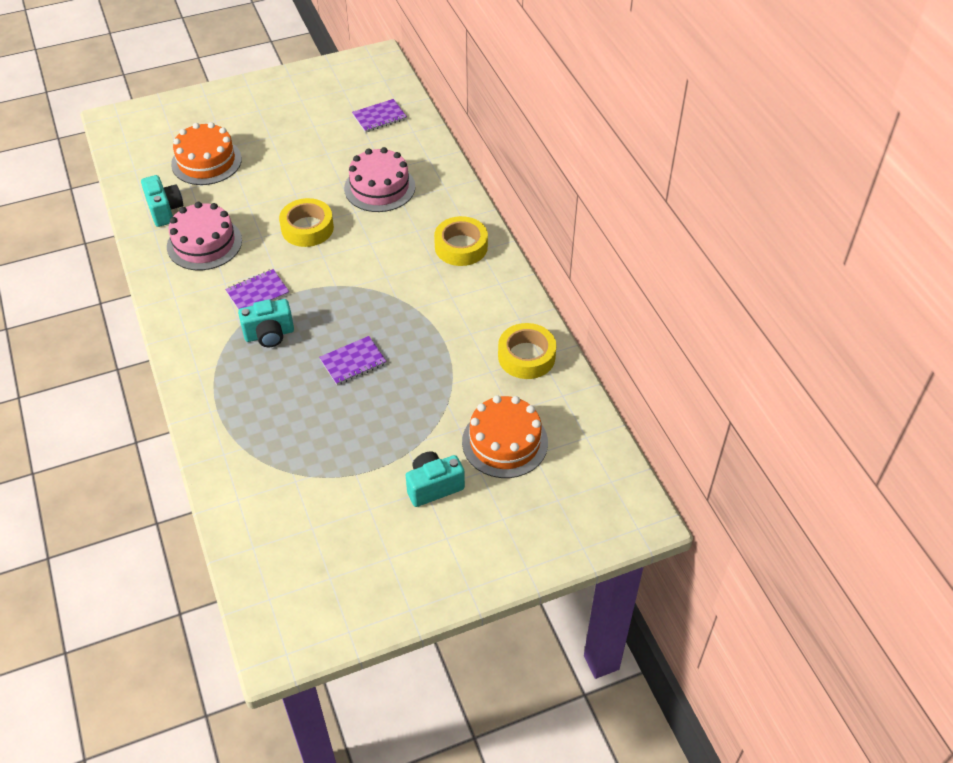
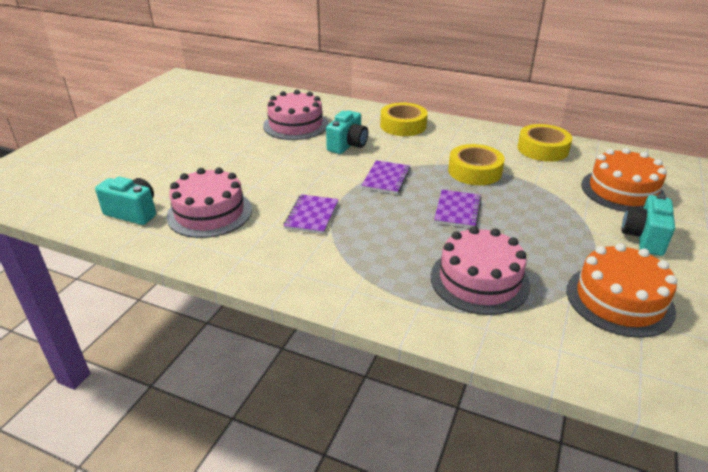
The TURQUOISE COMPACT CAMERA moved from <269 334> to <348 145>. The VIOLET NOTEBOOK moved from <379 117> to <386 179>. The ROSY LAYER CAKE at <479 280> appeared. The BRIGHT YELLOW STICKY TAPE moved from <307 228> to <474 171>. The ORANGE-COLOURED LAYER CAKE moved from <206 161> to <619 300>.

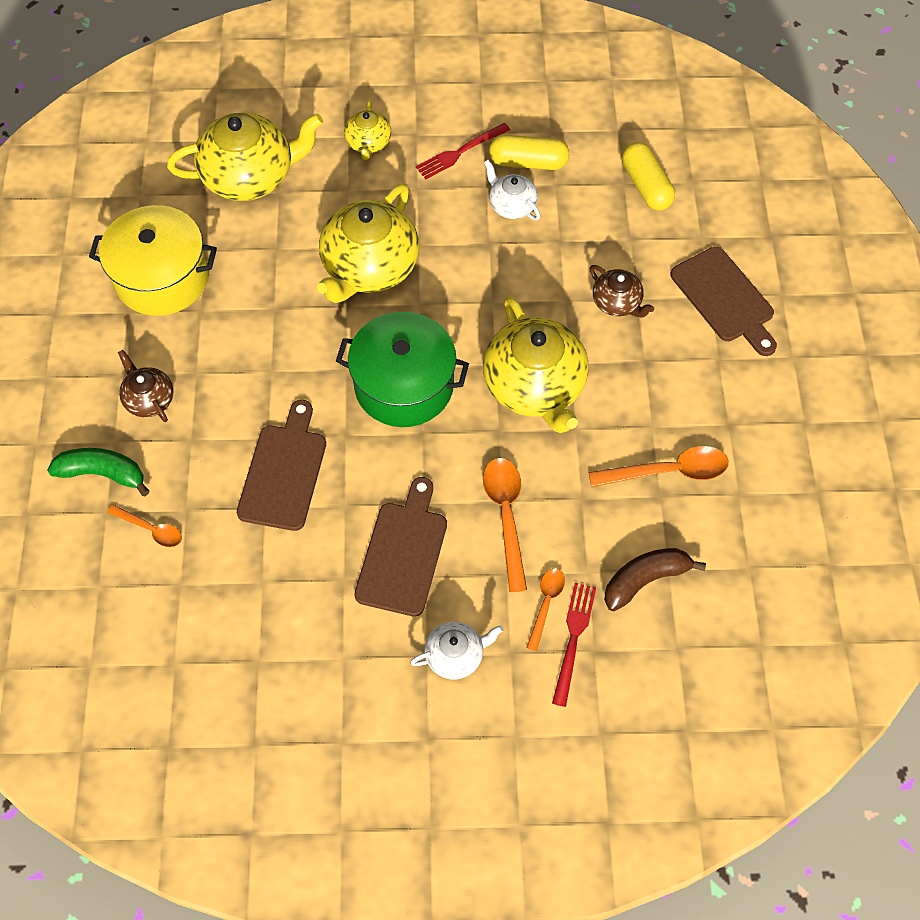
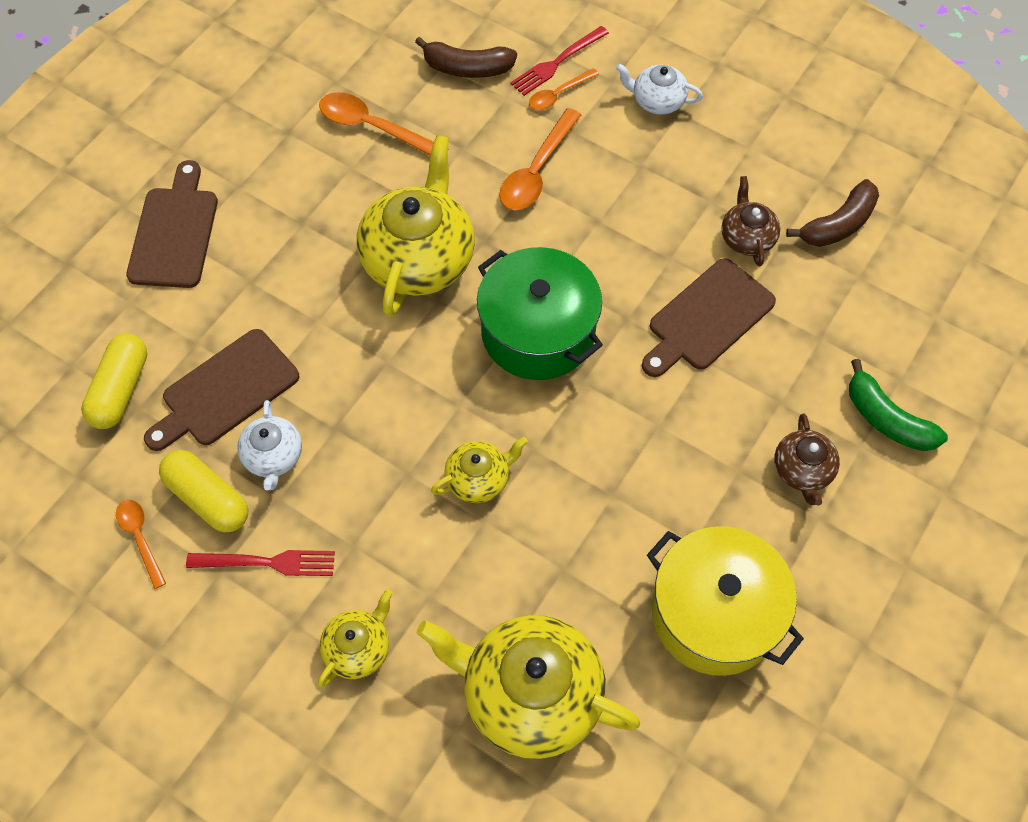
The ORANGE-COLOURED TEASPOON moved from <151 529> to <140 538>. The DARK BROWN BREAD BOARD moved from <403 553> to <226 391>. The BRIGHT YELLOW TEA POT at <369 267> changed to 0.50 times the size. The DARK BROWN TEA POT moved from <617 302> to <747 238>. The DARK BROWN BANANA at <838 224> appeared.

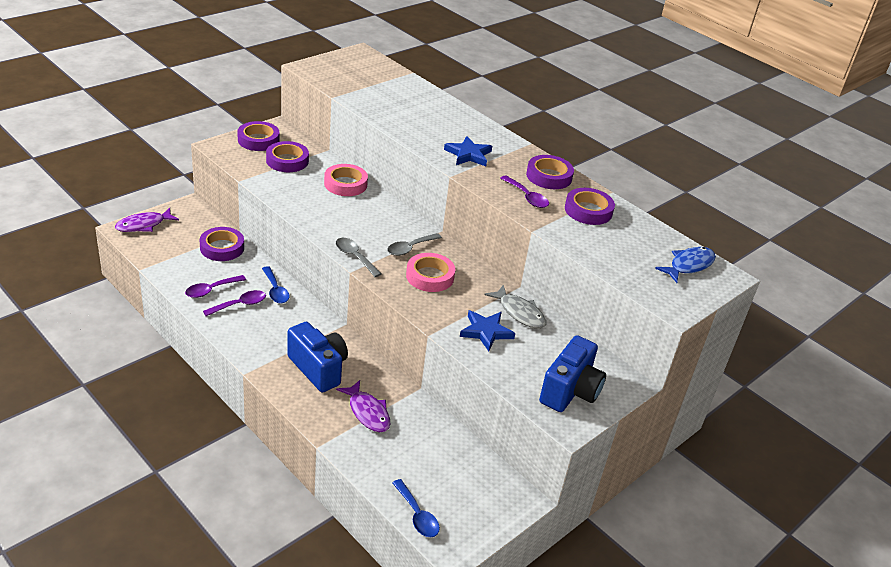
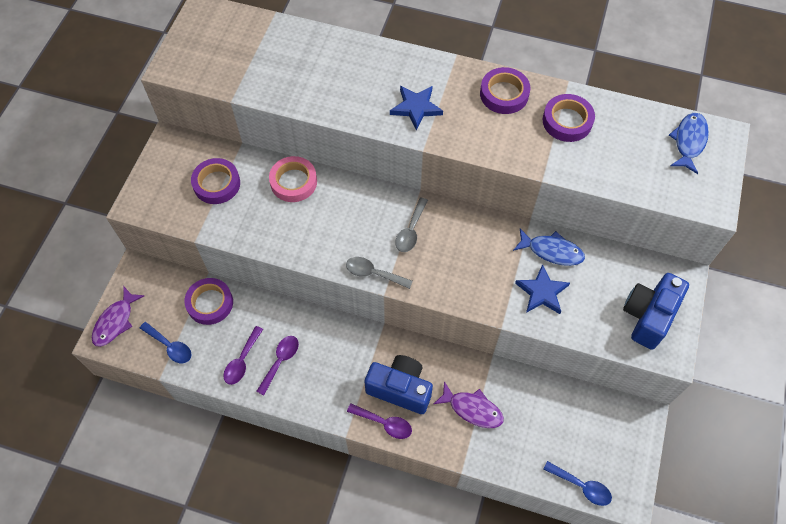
The BLUE TEASPOON moved from <275 290> to <170 346>. The VIOLET TEASPOON moved from <526 197> to <384 423>. The GRAY FISH FIGURE at <519 313> became the BLUE FISH FIGURE at <552 251>. The BLUE COMPACT CAMERA at <570 391> turned 150 degrees counterclockwise. The VIOLET STICKY TAPE at <258 140> disappeared. The ROSY STICKY TAPE at <430 276> disappeared.

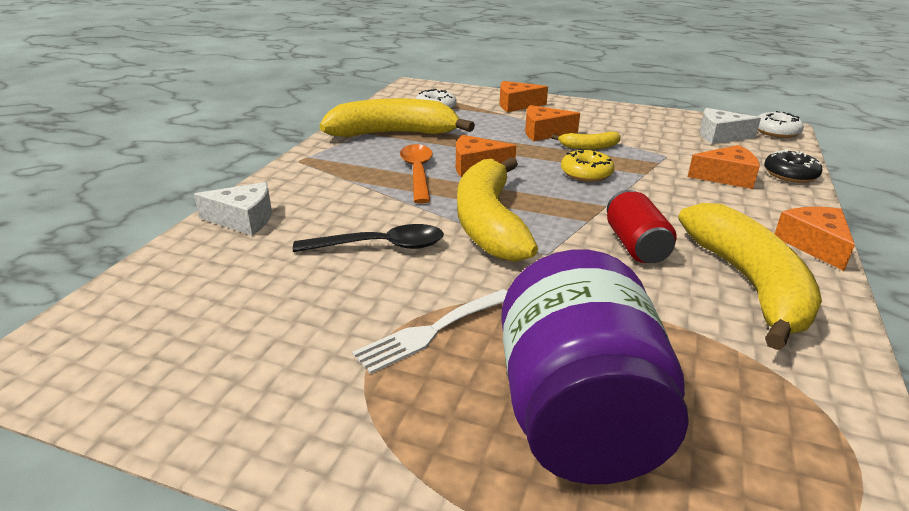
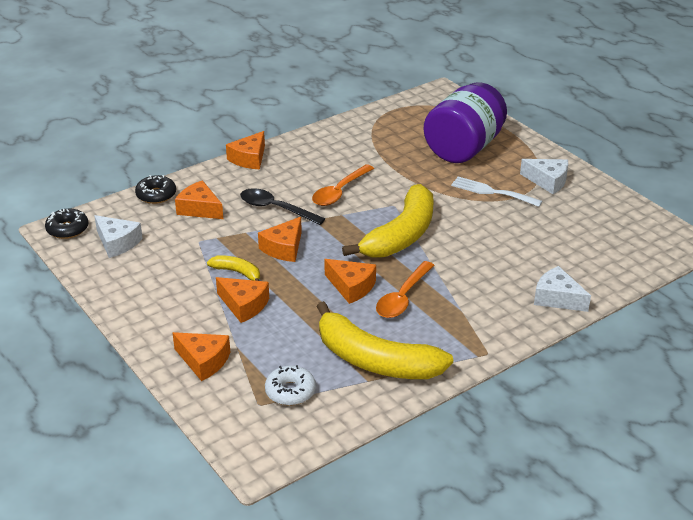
The PURE WHITE DONUT at <776 132> became the JET-BLACK DONUT at <67 229>. The JET-BLACK TEASPOON moved from <380 246> to <276 209>. The BRIGHT YELLOW DONUT at <586 173> was replaced by the ORANGE-COLOURED CHEESE WEDGE at <284 248>. The CRIMSON CAN at <635 245> was replaced by the ORANGE-COLOURED TEASPOON at <339 192>. The PURE WHITE DINNER FORK at <431 331> turned 150 degrees counterclockwise. The PURE WHITE CHEESE WEDGE at <548 181> appeared. The BRIGHT YELLOW BANANA at <749 284> disappeared.

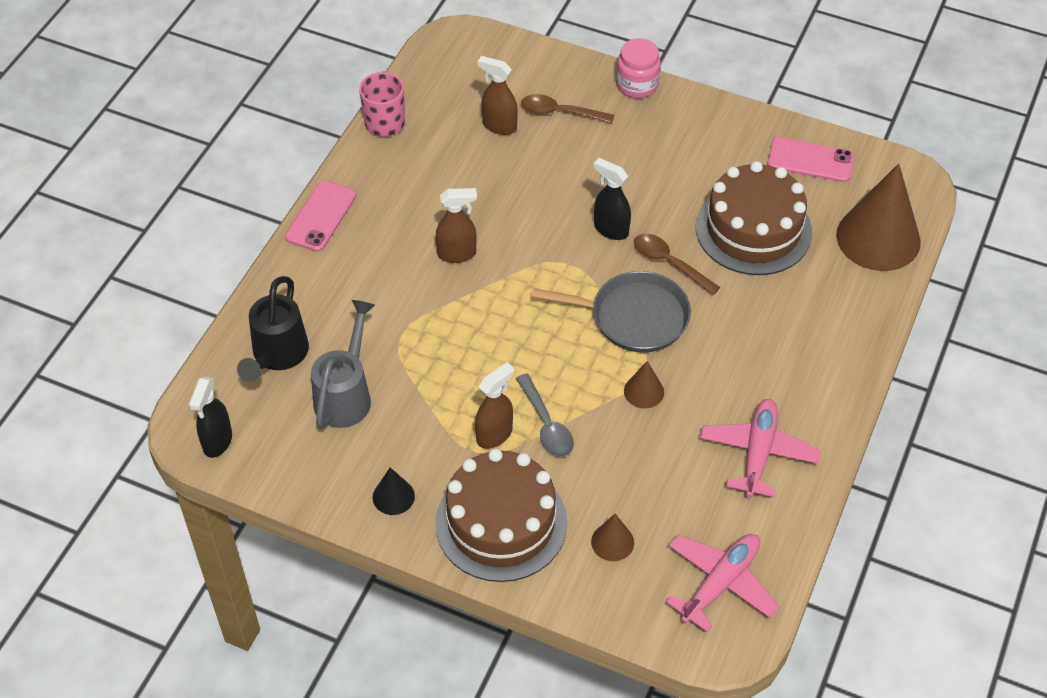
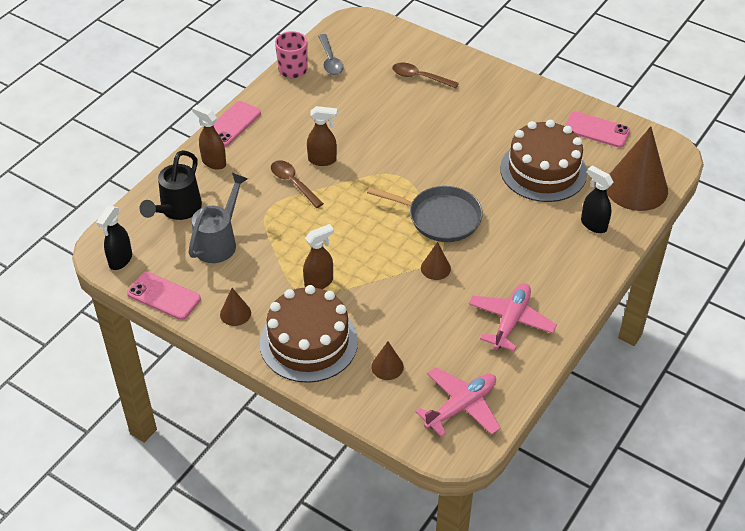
The ROSY MOBILE PHONE at <164 296> appeared. The DARK BROWN SPRAY BOTTLE moved from <499 126> to <213 162>. The JET-BLACK SOLID CONE at <393 496> became the DARK BROWN SOLID CONE at <235 313>. The DARK BROWN TEASPOON moved from <669 263> to <293 183>. The GRAY TEASPOON moved from <546 424> to <330 60>. The JET-BLACK SPRAY BOTTLE moved from <610 229> to <593 224>. The ROSY JAM JAR at <637 85> disappeared.

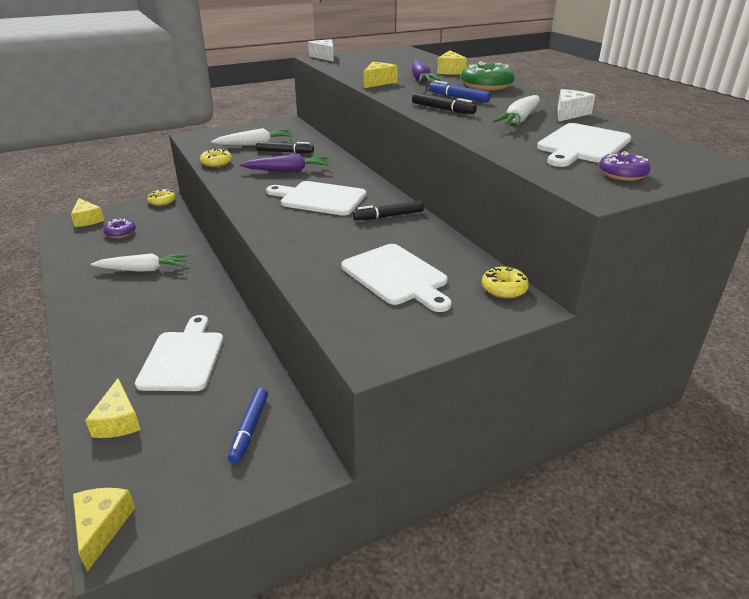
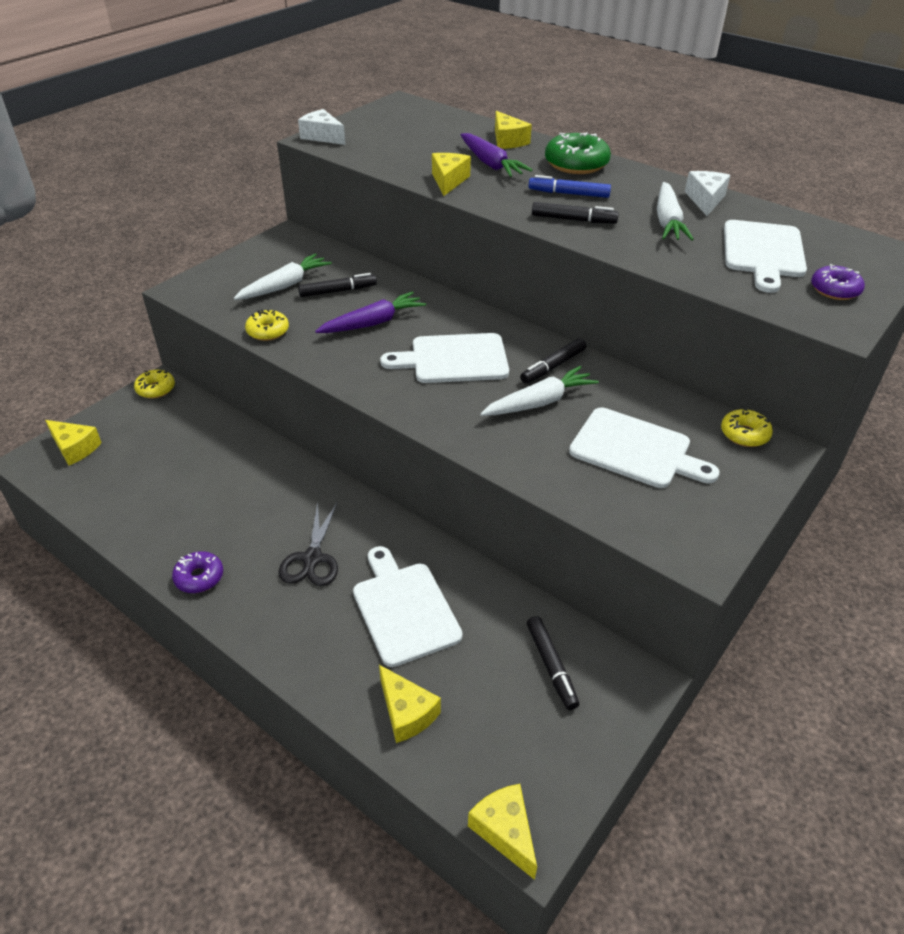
The VIOLET DONUT moved from <120 233> to <199 577>. The JET-BLACK SCISSORS at <312 558> appeared. The PURE WHITE TOY CARROT moved from <143 269> to <539 402>. The BLUE FELT PEN at <249 429> became the JET-BLACK FELT PEN at <551 666>.

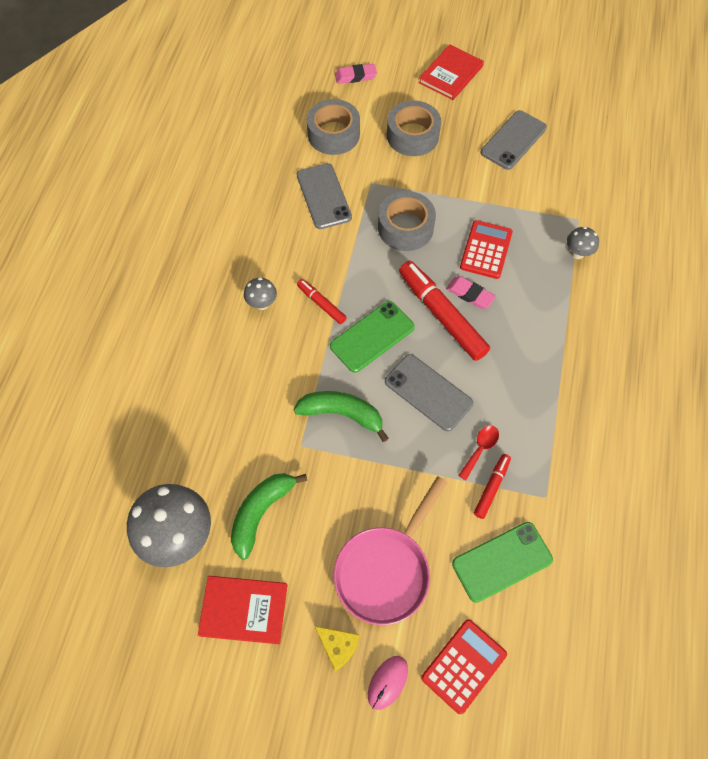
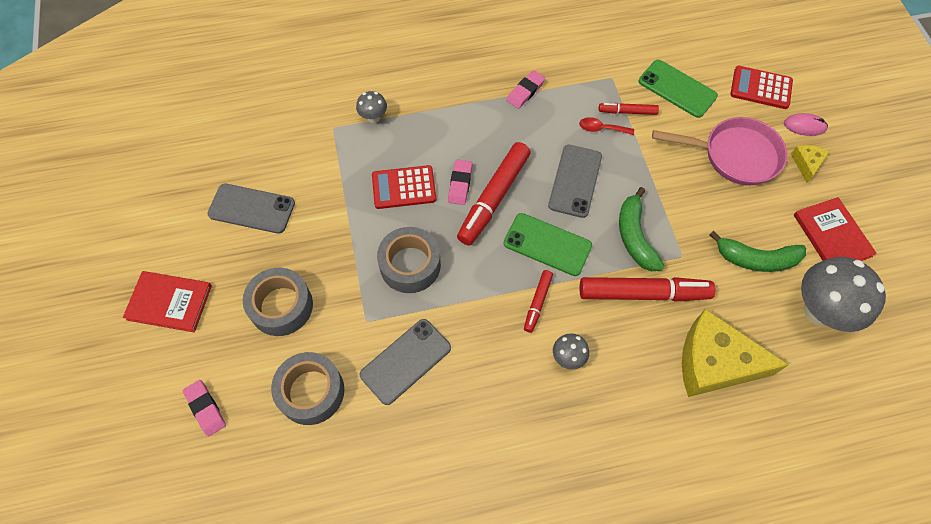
The ROSY ERASER at <525 91> appeared. The CRIMSON FELT PEN at <642 293> appeared. The BRIGHT YELLOW CHEESE WEDGE at <714 363> appeared.

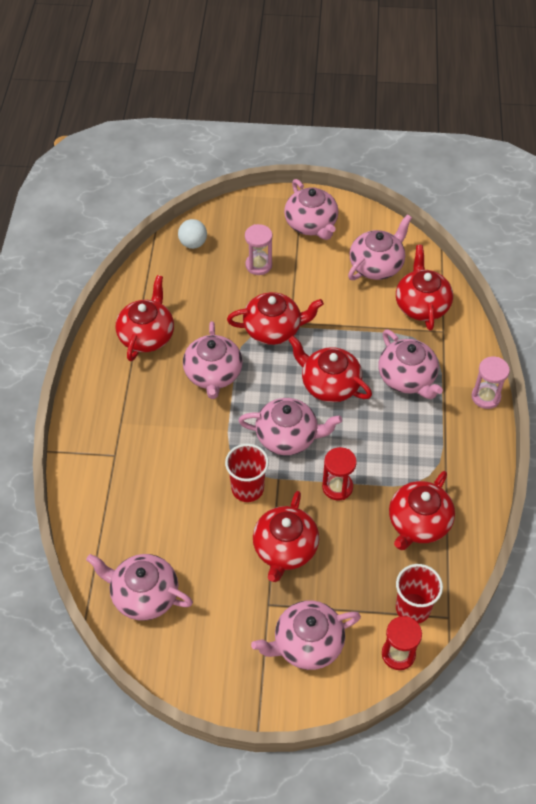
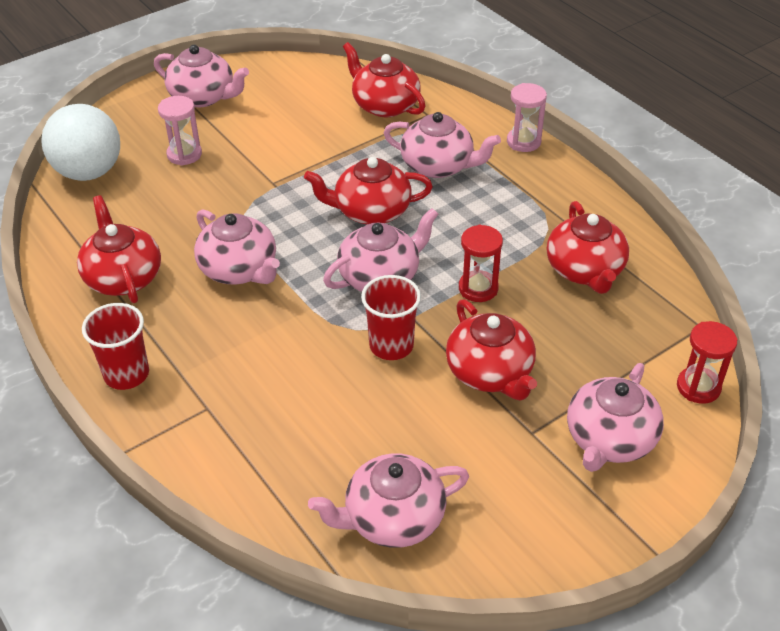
The PURE WHITE PLAY BALL at <193 243> changed to 1.91 times the size. The CRIMSON BEAKER moved from <413 608> to <126 374>. The CRIMSON TEA POT at <273 329> disappeared. The ROSY TEA POT at <376 265> disappeared.

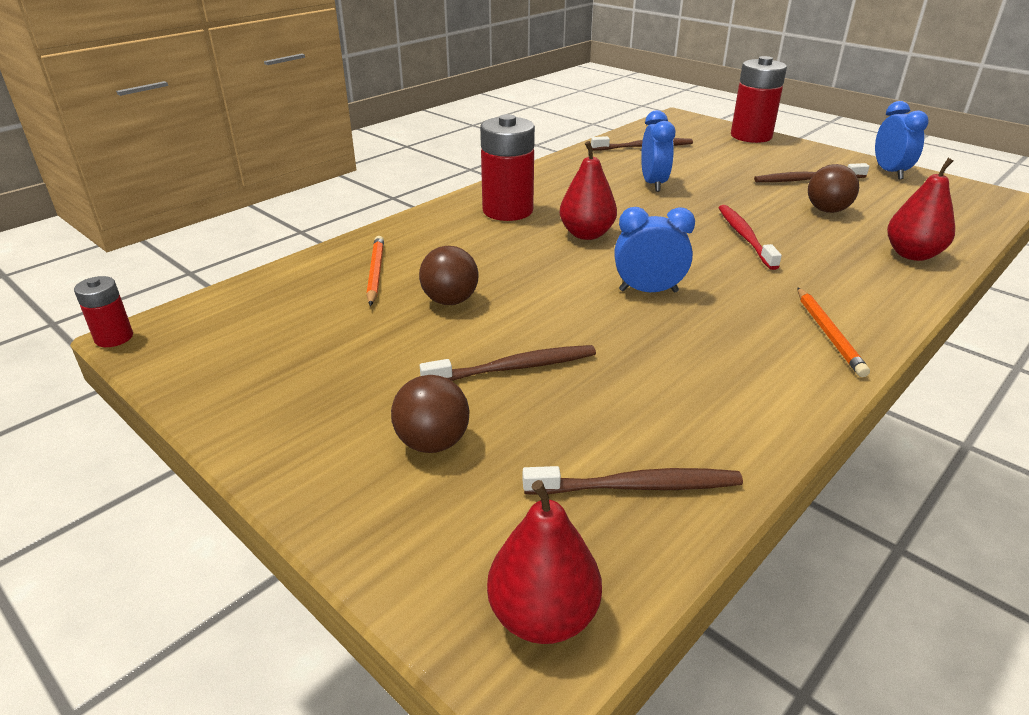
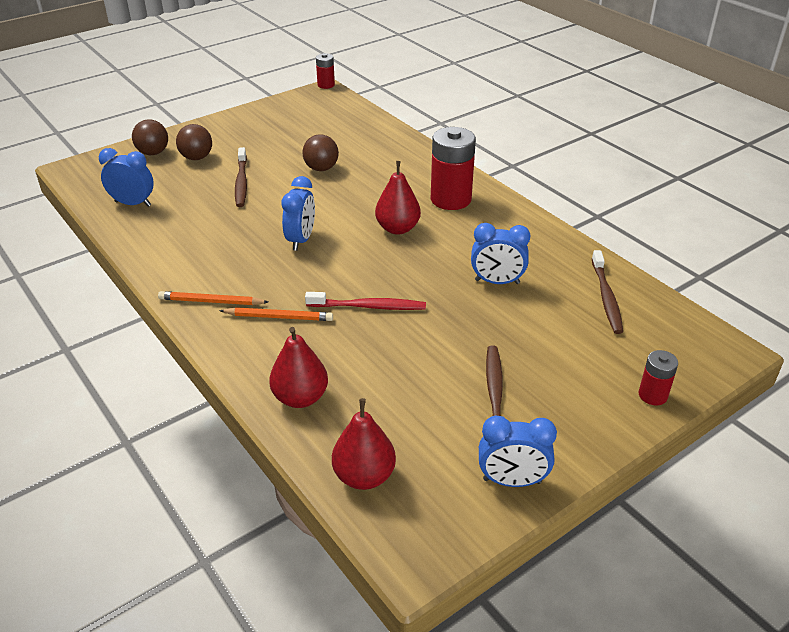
The DARK BROWN TOOTHBRUSH at <638 486> was replaced by the BLUE CLOCK at <133 204>. The DARK BROWN PLAY BALL moved from <827 210> to <153 153>. The ORANGE-COLOURED PENCIL moved from <375 273> to <279 317>. The CRIMSON PEAR moved from <543 616> to <364 476>. The CRIMSON AA BATTERY at <751 136> changed to 0.52 times the size.

